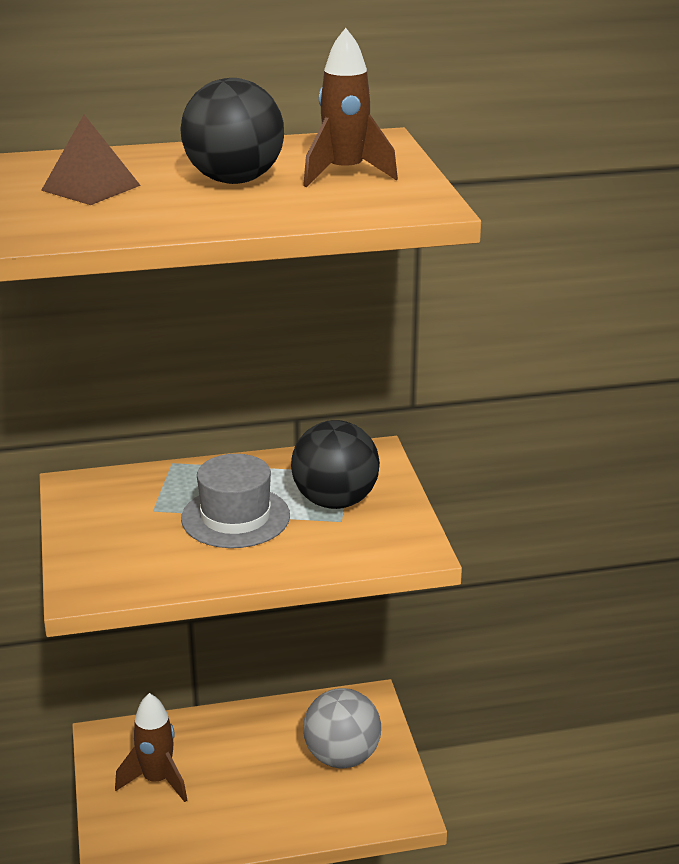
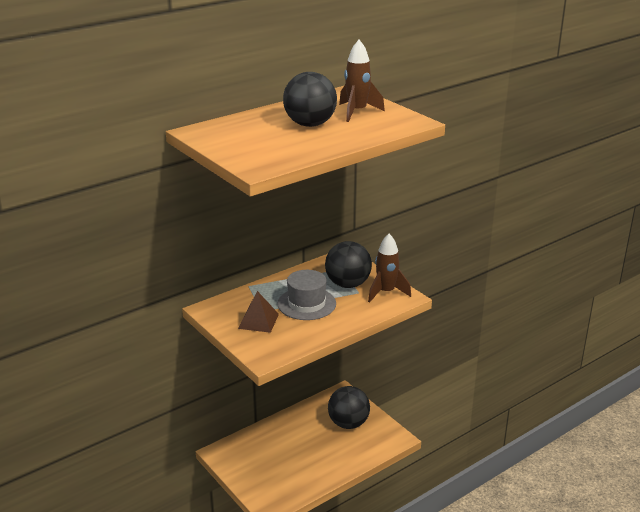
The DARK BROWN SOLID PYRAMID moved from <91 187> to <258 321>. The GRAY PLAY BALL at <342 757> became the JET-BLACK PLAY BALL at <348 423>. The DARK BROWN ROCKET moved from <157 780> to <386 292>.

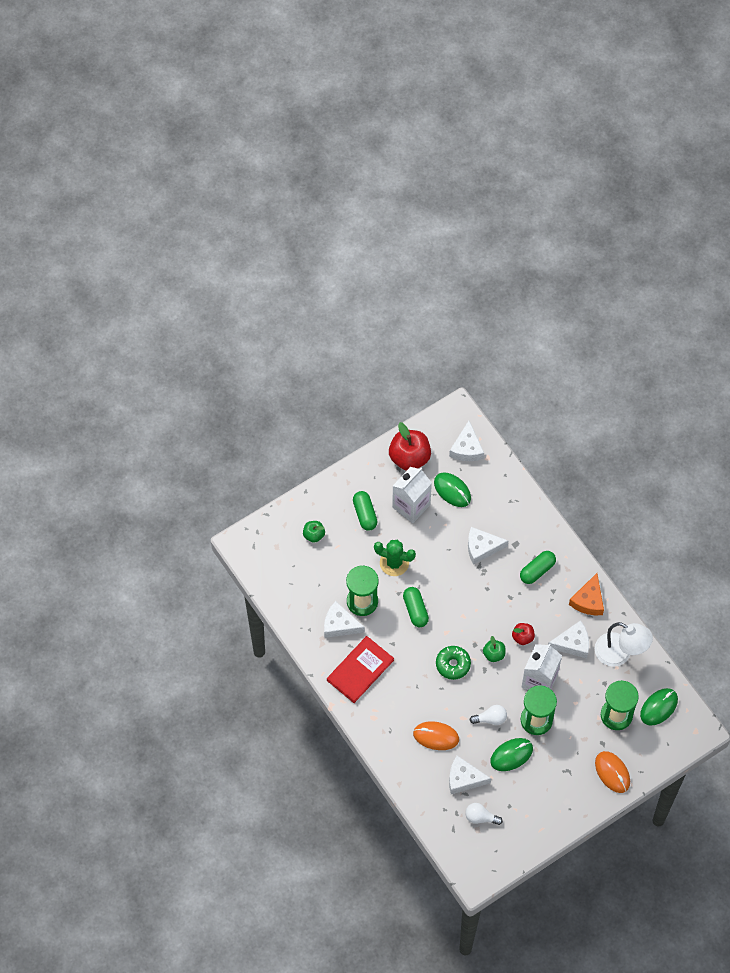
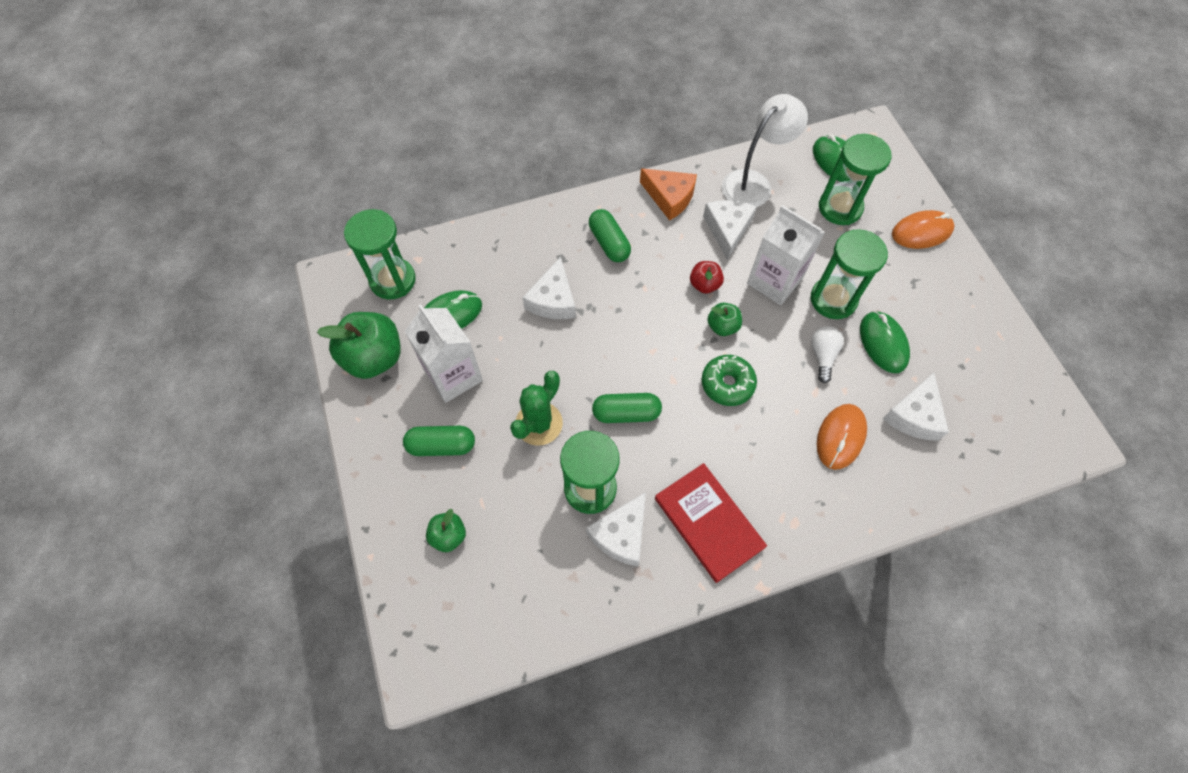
The CRIMSON APPLE at <409 457> became the LEAF-GREEN APPLE at <374 358>. The PURE WHITE CHEESE WEDGE at <467 448> was replaced by the LEAF-GREEN HOURGLASS at <392 280>. The PURE WHITE LIGHTBULB at <480 817> disappeared.

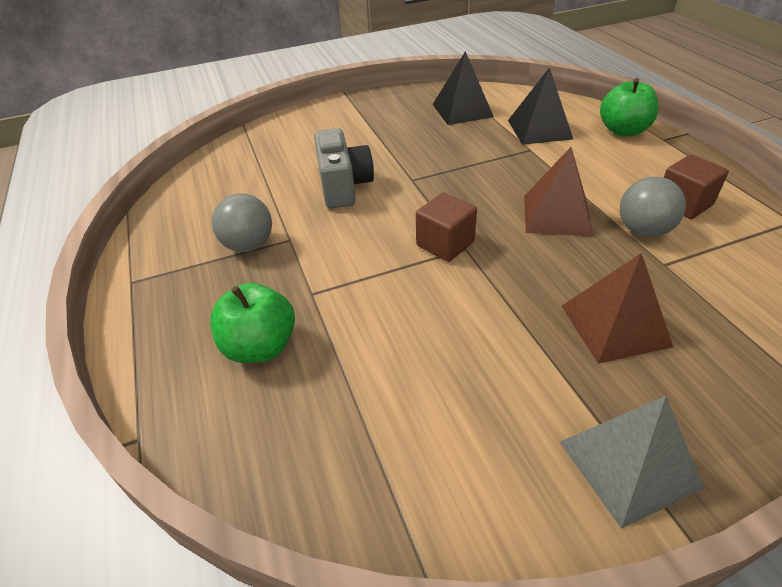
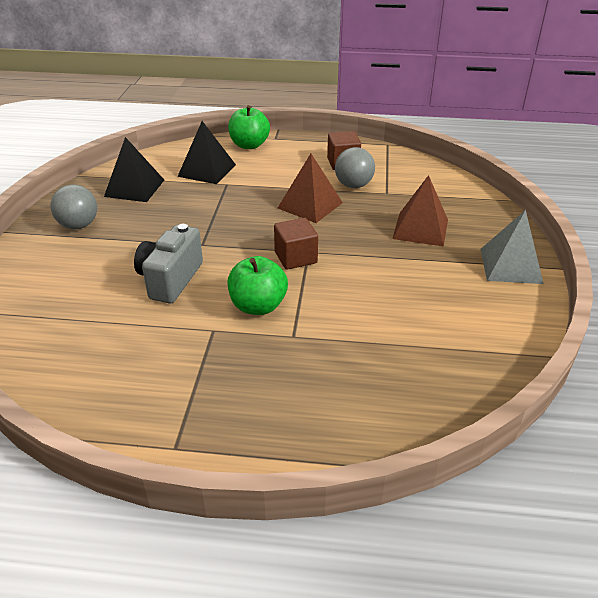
The GRAY PLAY BALL moved from <249 245> to <78 225>. The GRAY COMPACT CAMERA at <344 186> turned 90 degrees counterclockwise. The LEAF-GREEN APPLE moved from <260 347> to <258 306>.

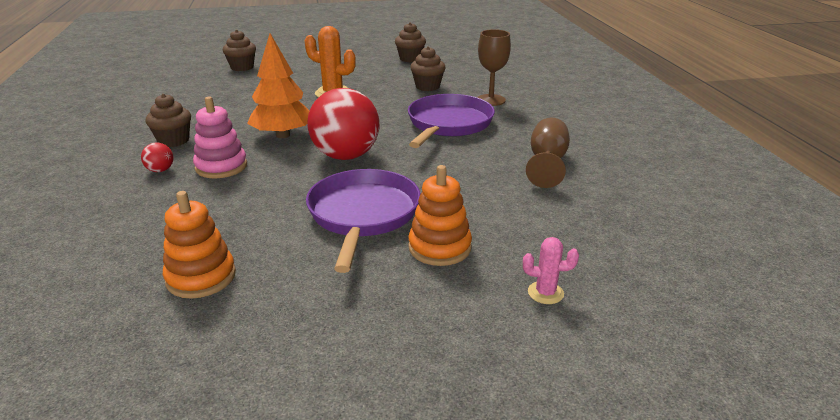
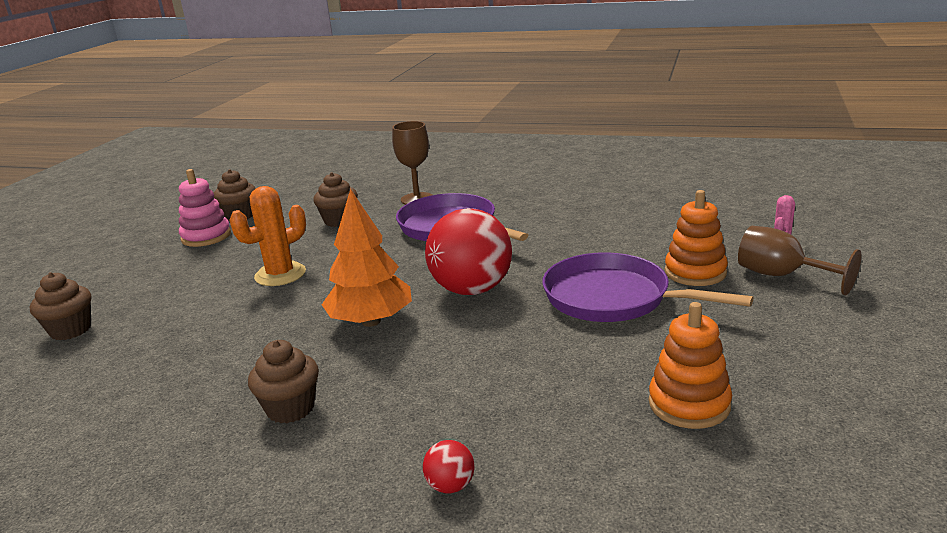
The ROSY STACKING TOY moved from <221 167> to <206 236>. The CRIMSON PLAY BALL moved from <160 170> to <450 486>. The DARK BROWN CHALICE moved from <547 163> to <781 276>.

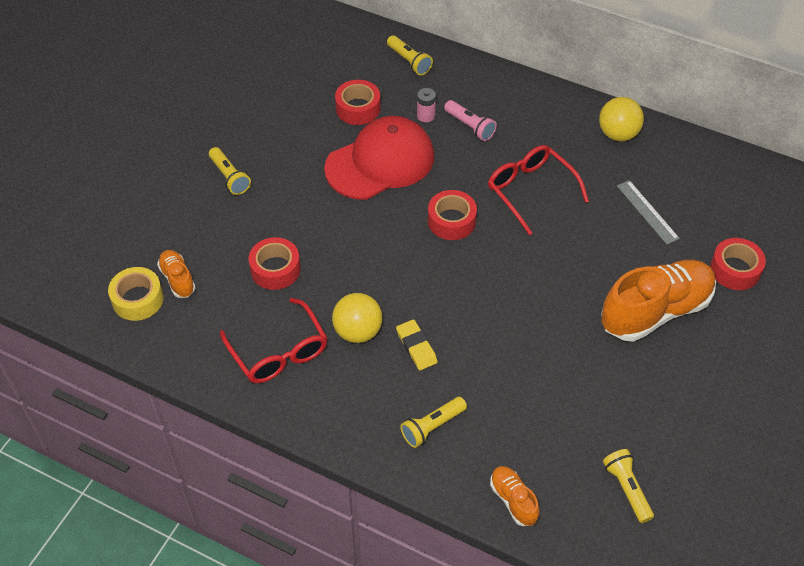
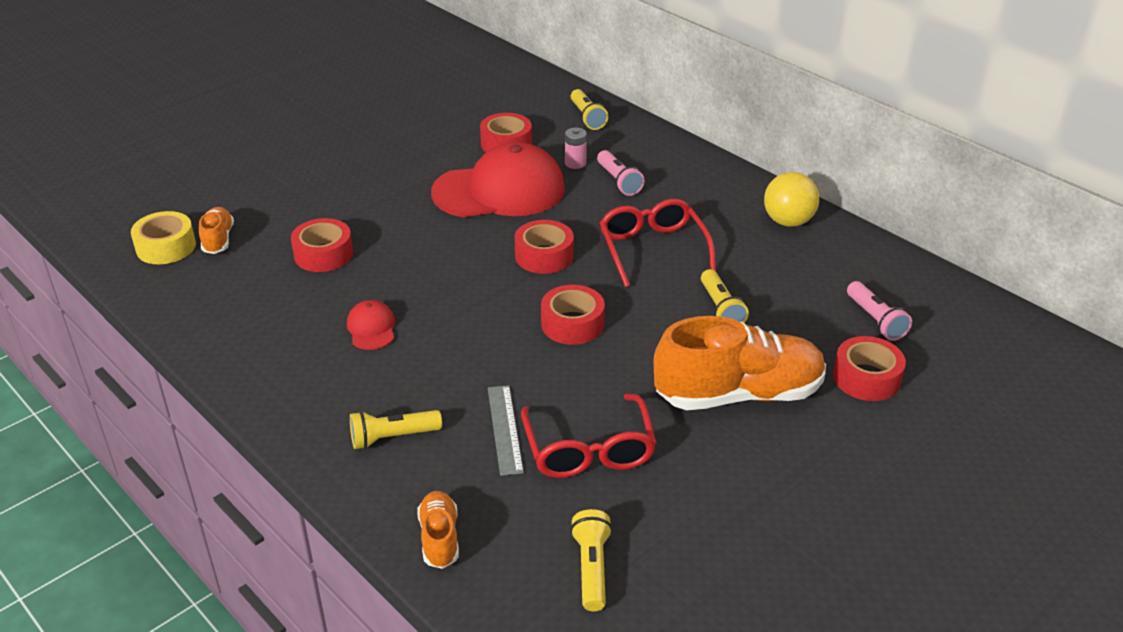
The BRIGHT YELLOW PLAY BALL at <358 331> was replaced by the CRIMSON CAP at <371 328>. The GRAY STRAIGHTEDGE moved from <647 212> to <504 429>. The CRIMSON GLASSES moved from <278 352> to <589 450>. The CRIMSON STICKY TAPE at <572 324> appeared. The BRIGHT YELLOW TORCH moved from <230 177> to <721 309>. The ROSY TORCH at <876 320> appeared. The BRIGHT YELLOW ERASER at <416 347> disappeared.

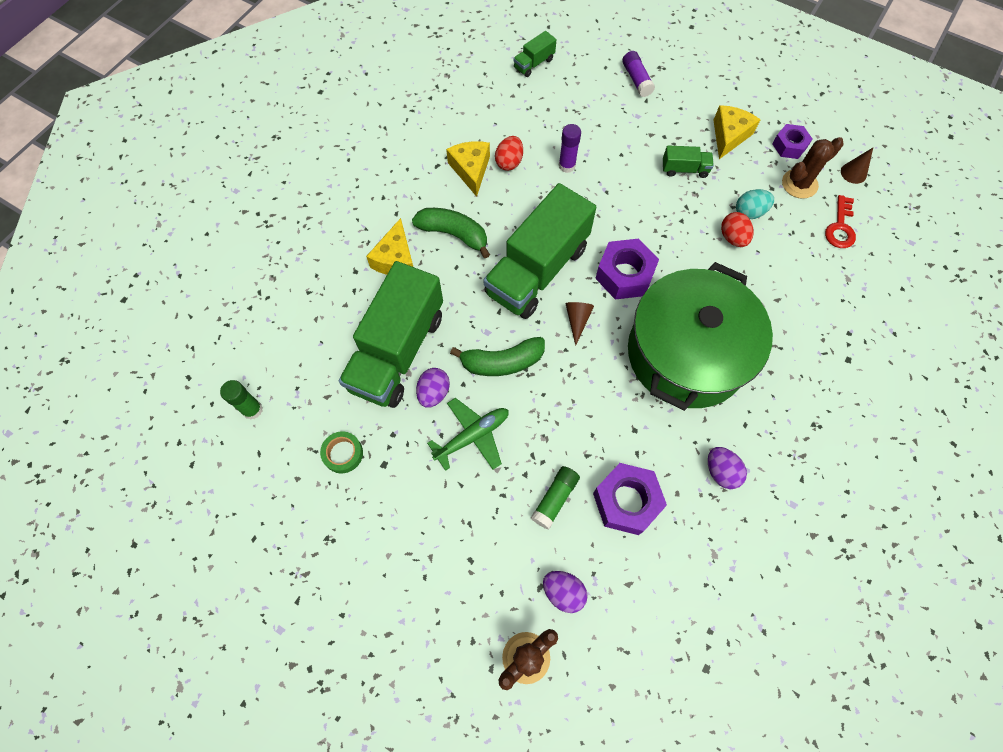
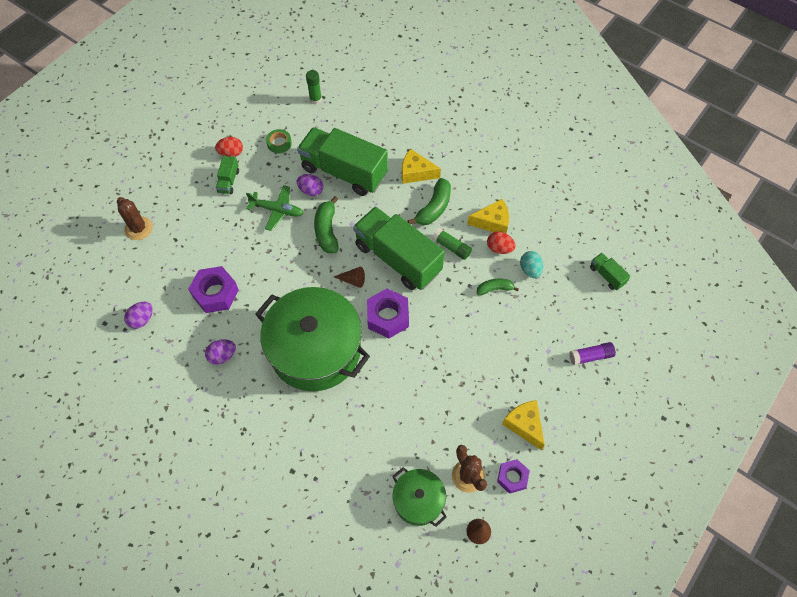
The VIOLET EGG moved from <563 592> to <142 319>. The CRIMSON EGG moved from <732 238> to <231 153>. The LEAF-GREEN LORRY moved from <684 169> to <229 181>. The LEAF-GREEN TOY PLANE at <472 436> turned 45 degrees counterclockwise. The CRIMSON LATCHKEY at <840 227> was replaced by the LEAF-GREEN COOKING POT at <418 500>. The LEAF-GREEN GLUE moved from <554 499> to <451 247>. The VIOLET GLUE at <567 166> was replaced by the LEAF-GREEN BANANA at <494 289>. The BRIGHT YELLOW CHEESE WEDGE at <729 136> turned 150 degrees counterclockwise. The TURQUOISE EGG moved from <749 212> to <530 270>.

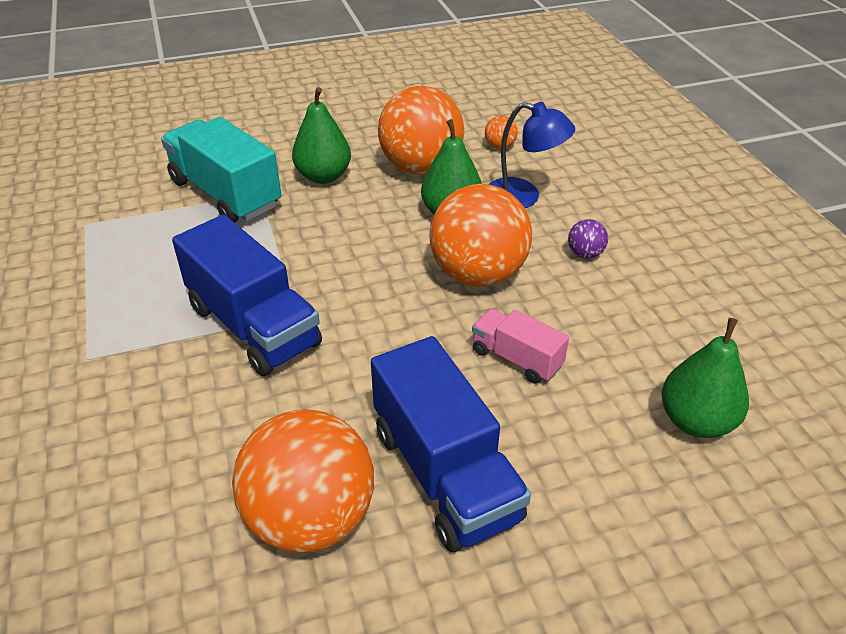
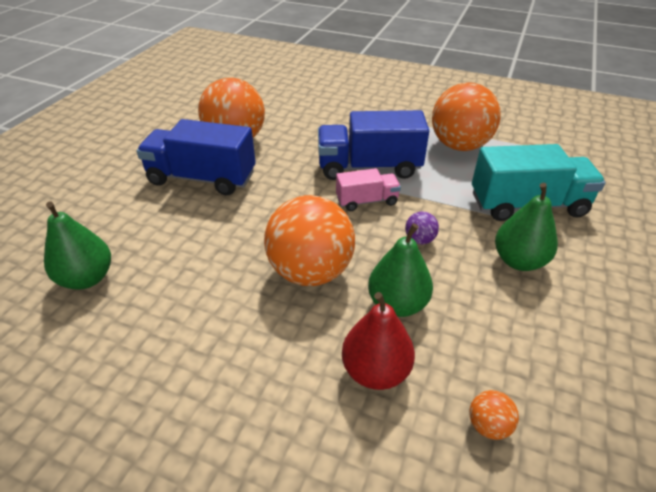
The ROSY LORRY moved from <516 358> to <367 201>. The BLUE LAMP at <523 197> was replaced by the CRIMSON PEAR at <375 371>. The VIOLET PLAY BALL moved from <585 254> to <419 240>. The ORANGE-COLOURED PLAY BALL moved from <421 167> to <459 146>.

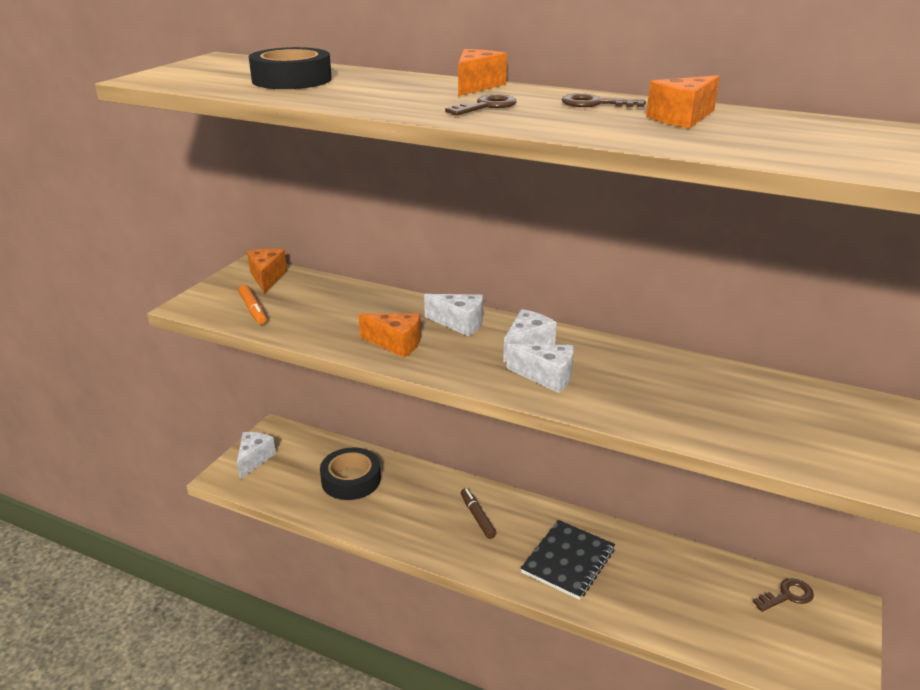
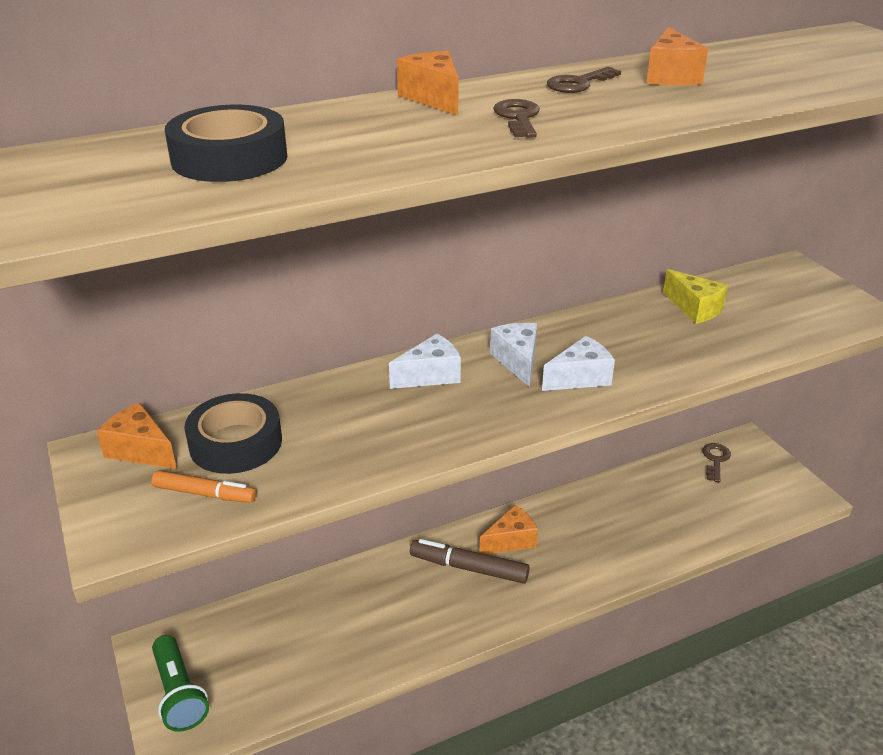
The PURE WHITE CHEESE WEDGE at <254 459> was replaced by the LEAF-GREEN TORCH at <179 693>. The JET-BLACK STICKY TAPE moved from <351 480> to <235 443>. The DARK BROWN FELT PEN at <477 517> changed to 1.56 times the size. The ORANGE-COLOURED CHEESE WEDGE moved from <396 344> to <511 541>. The BRIGHT YELLOW CHEESE WEDGE at <694 308> appeared. The JET-BLACK NOTEBOOK at <568 561> disappeared.

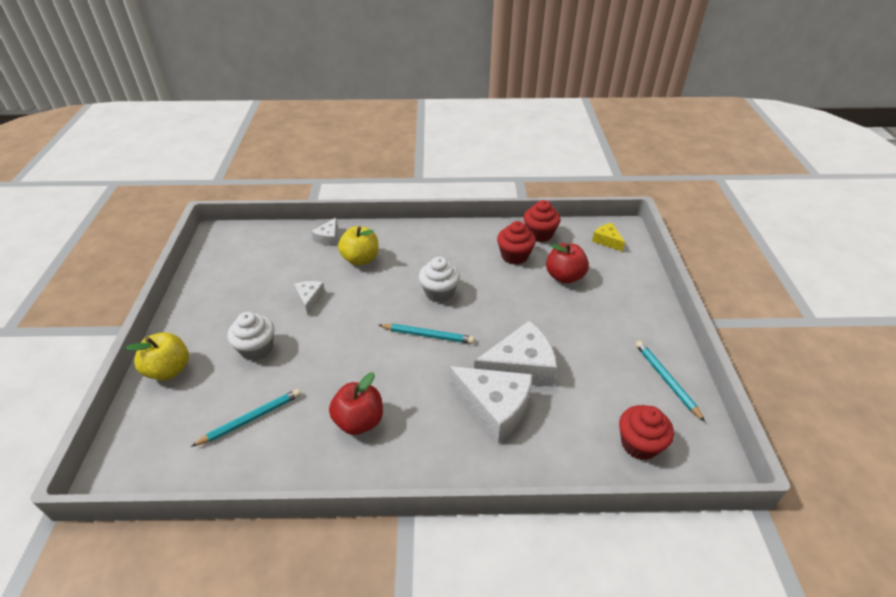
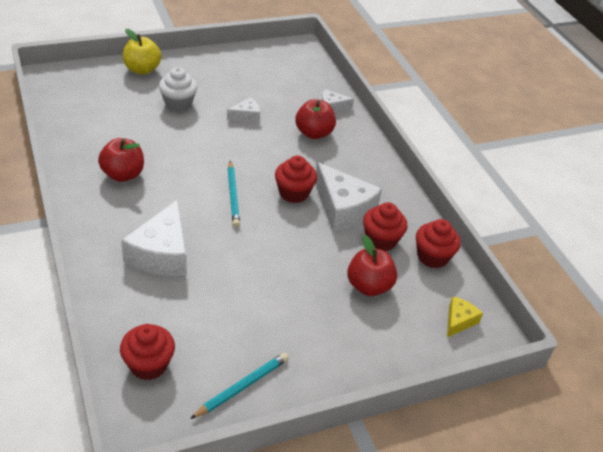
The PURE WHITE CUPCAKE at <439 292> became the CRIMSON CUPCAKE at <293 193>. The BRIGHT YELLOW APPLE at <360 259> became the CRIMSON APPLE at <313 133>. The PURE WHITE CHEESE WEDGE moved from <520 367> to <343 208>. The TURQUOISE PENCIL at <251 419> disappeared.

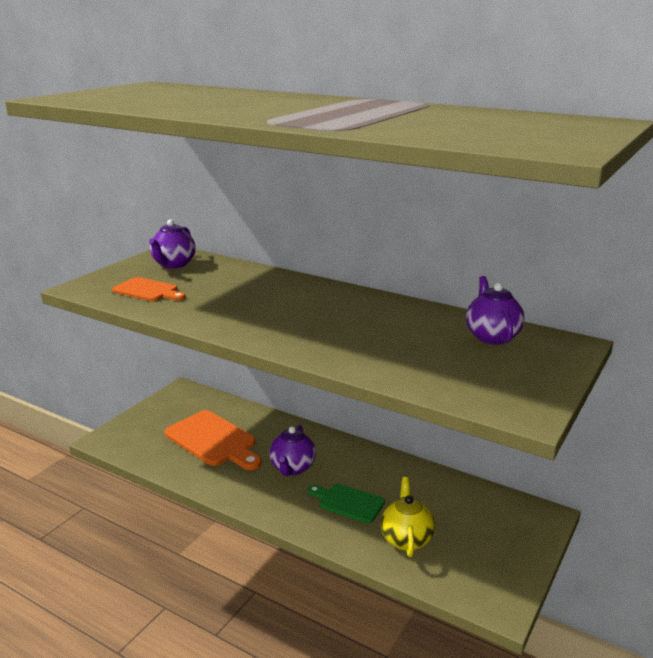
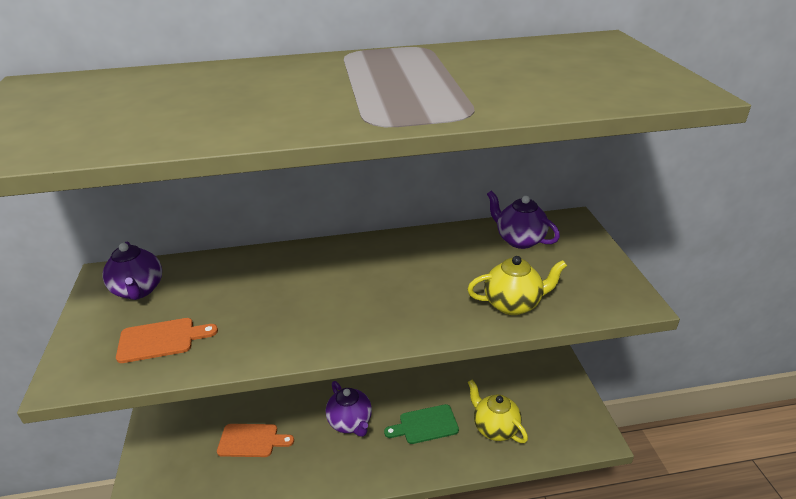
The ORANGE-COLOURED BREAD BOARD at <213 440> changed to 0.60 times the size. The BRIGHT YELLOW TEA POT at <513 304> appeared.

